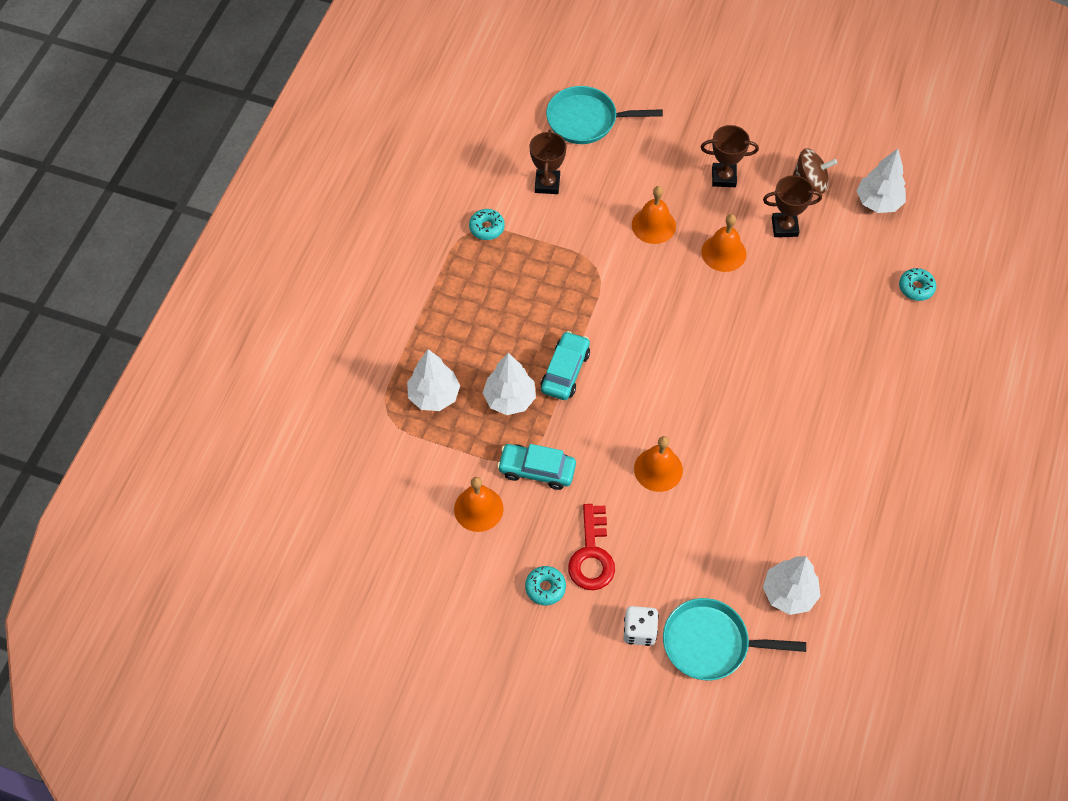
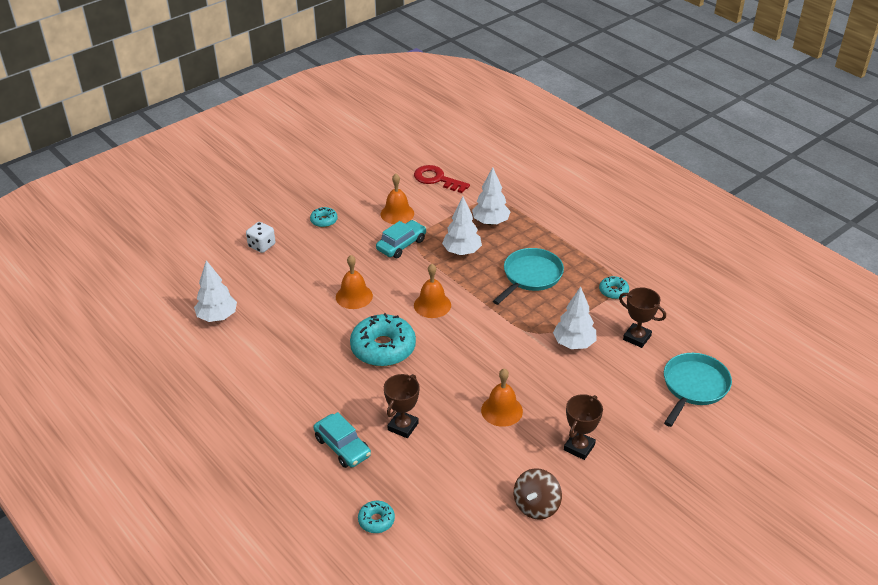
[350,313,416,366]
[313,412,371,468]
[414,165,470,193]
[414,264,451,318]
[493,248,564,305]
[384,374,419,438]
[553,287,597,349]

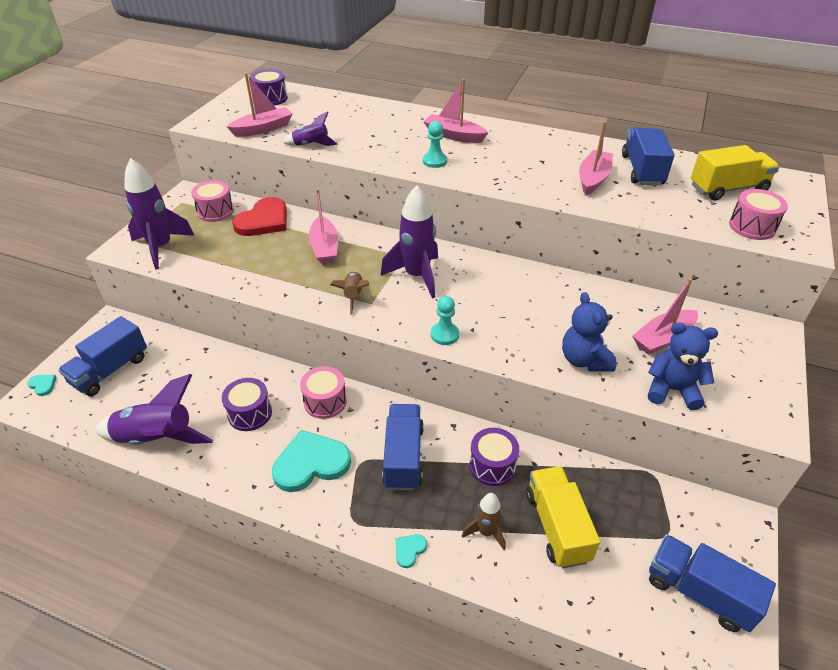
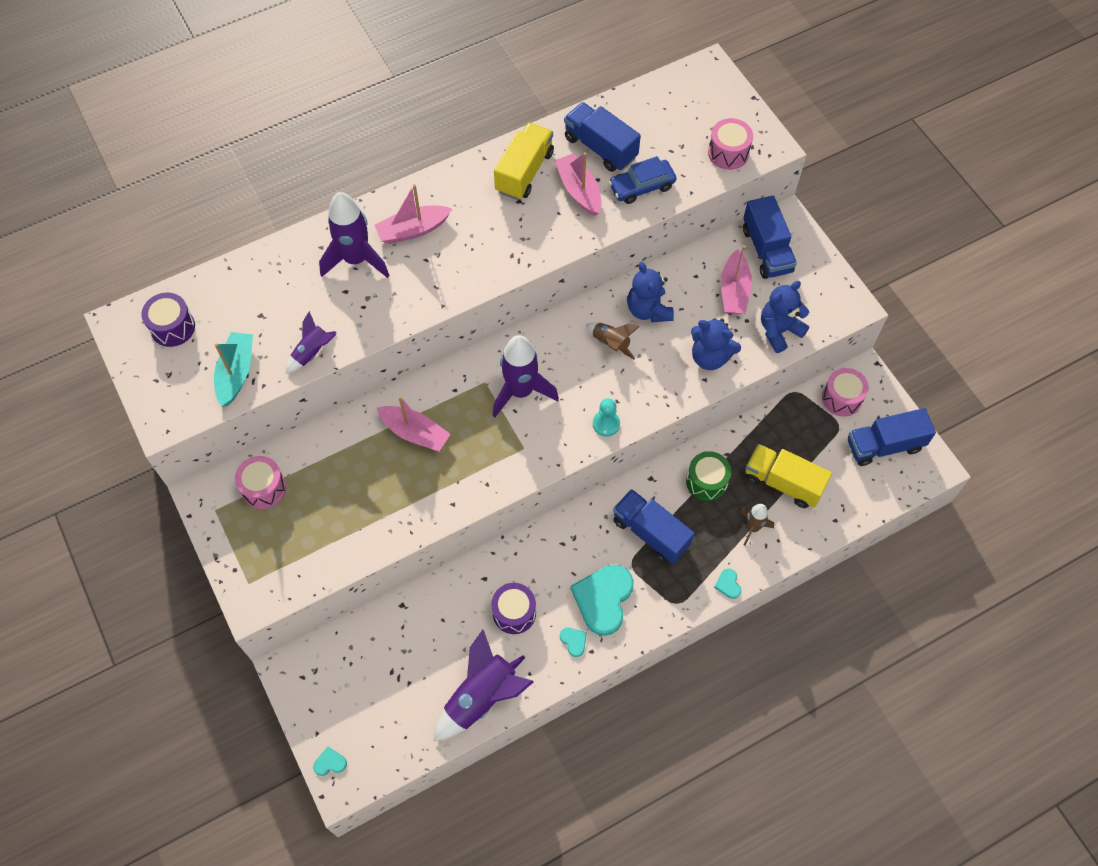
[232,197,287,236] (first image)
[423,121,447,168] (first image)
[560,627,587,657]
[609,156,677,204]
[627,262,674,322]
[743,196,797,279]
[319,192,390,278]
[822,368,869,417]
[586,322,640,359]
[494,122,554,200]
[214,332,253,406]
[686,451,731,501]

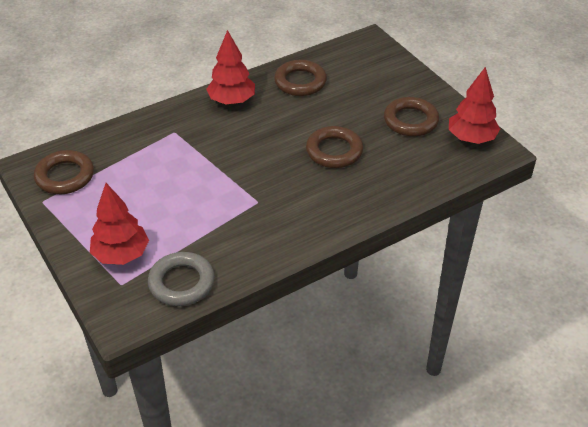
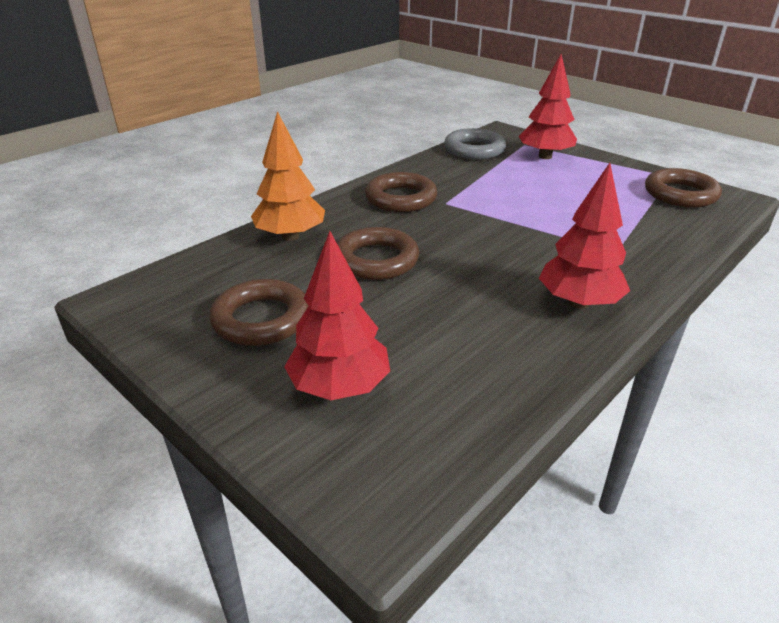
[251,111,325,241]
[365,172,437,212]
[284,231,390,400]

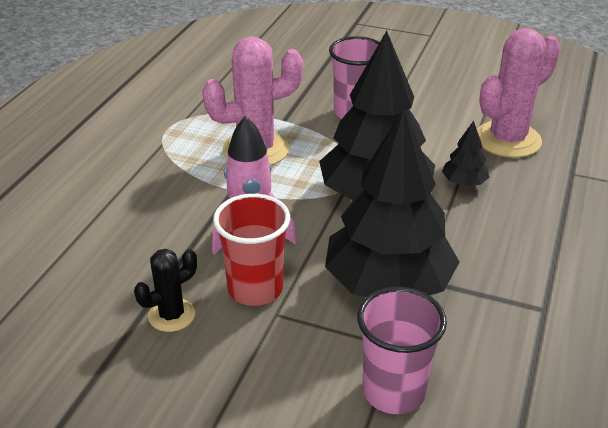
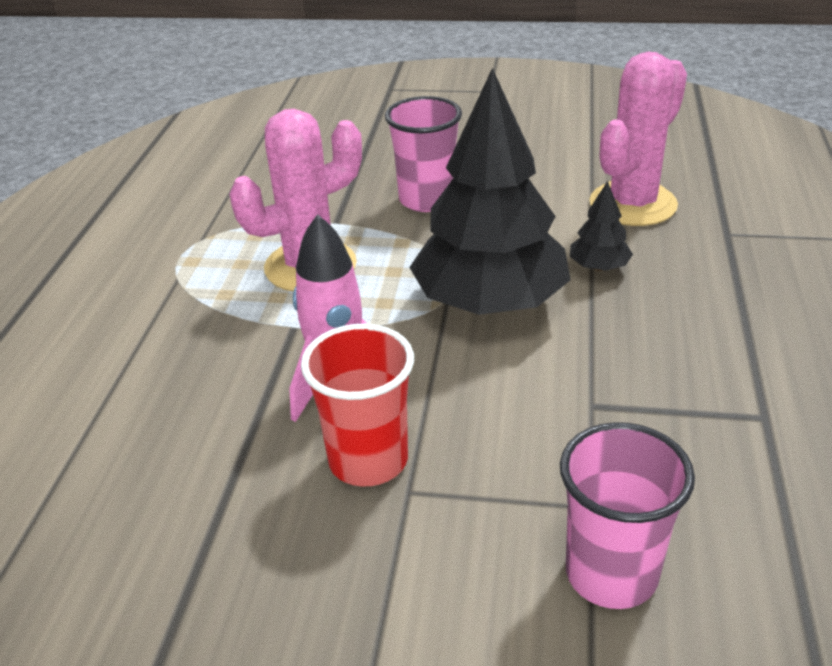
[134,249,197,332] (first image)
[325,109,459,297] (first image)

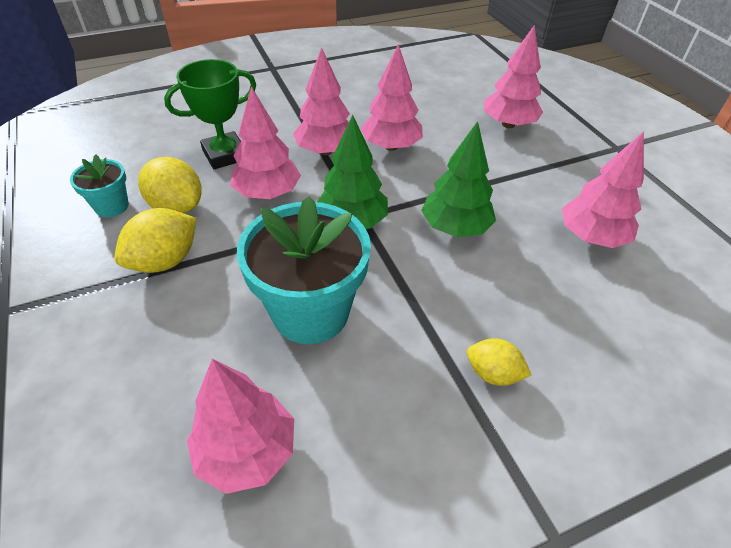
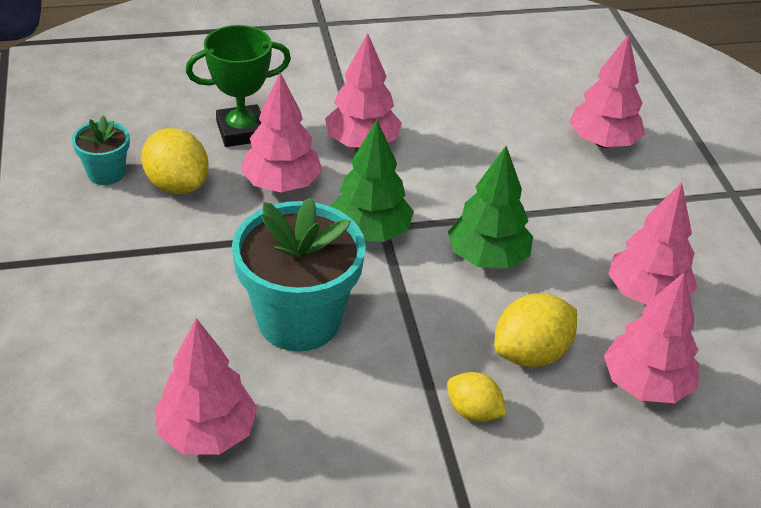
[494,293,577,367]
[604,272,699,403]

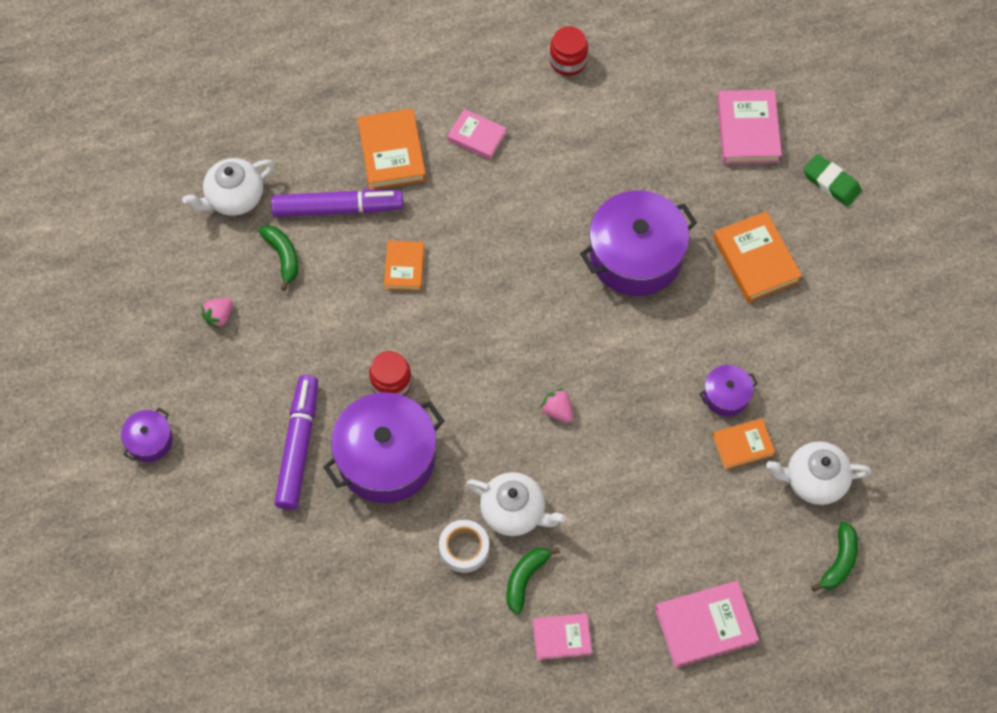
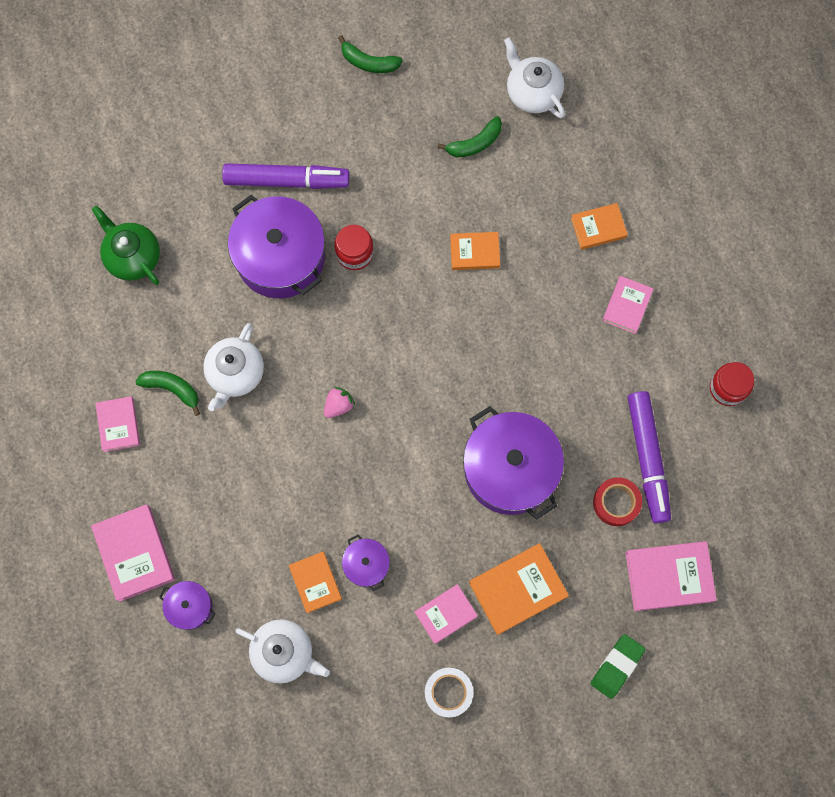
[201,298,233,329] (first image)
[92,206,160,285]
[415,584,478,644]
[593,477,642,526]
[159,581,215,630]
[627,391,671,523]
[425,668,473,717]
[338,35,403,73]
[236,619,330,684]
[571,203,628,250]

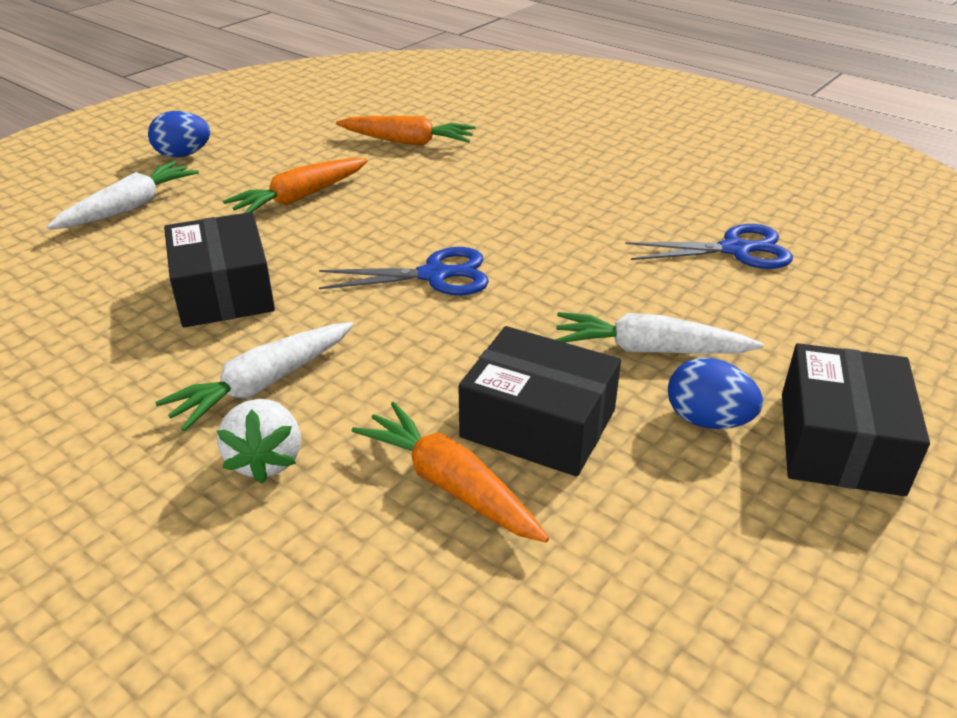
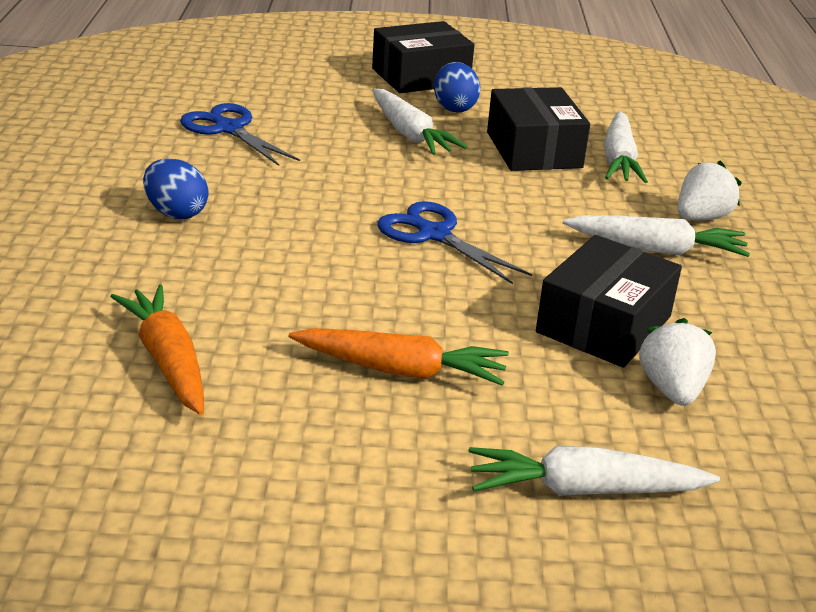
[639,318,716,406]
[143,158,209,219]
[604,111,648,183]

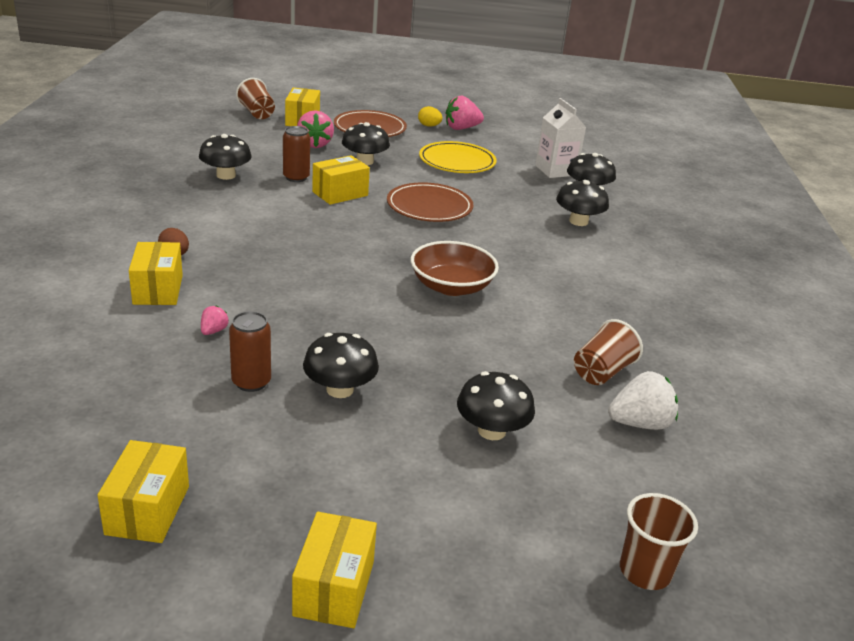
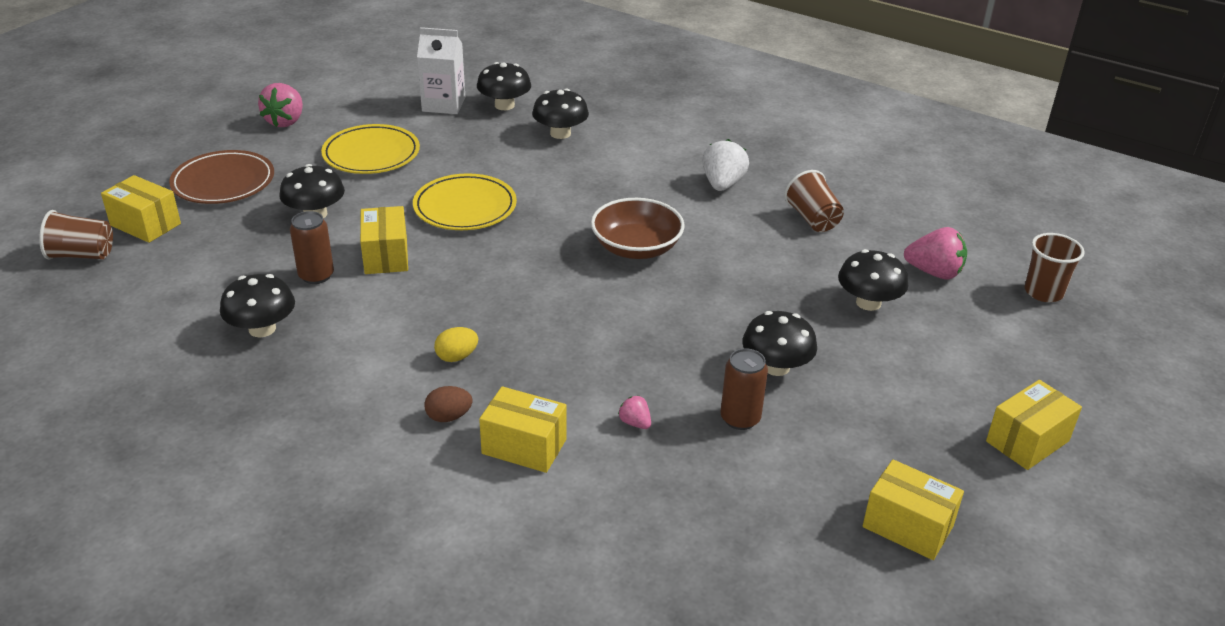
[904,227,967,279]
[434,327,478,362]
[702,139,749,191]
[413,173,517,230]
[986,380,1082,470]

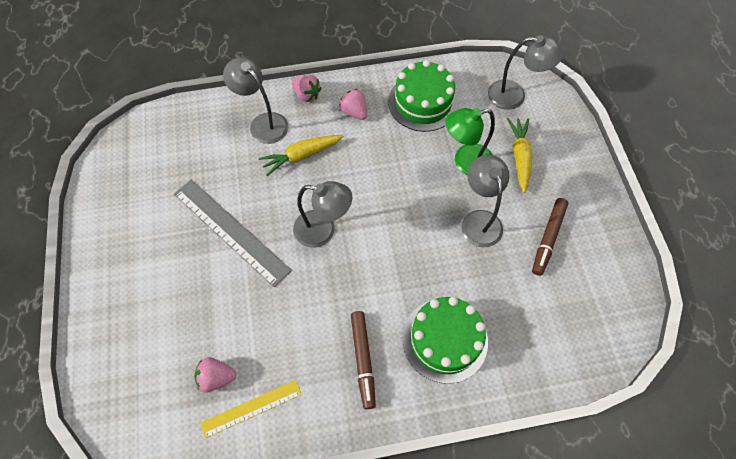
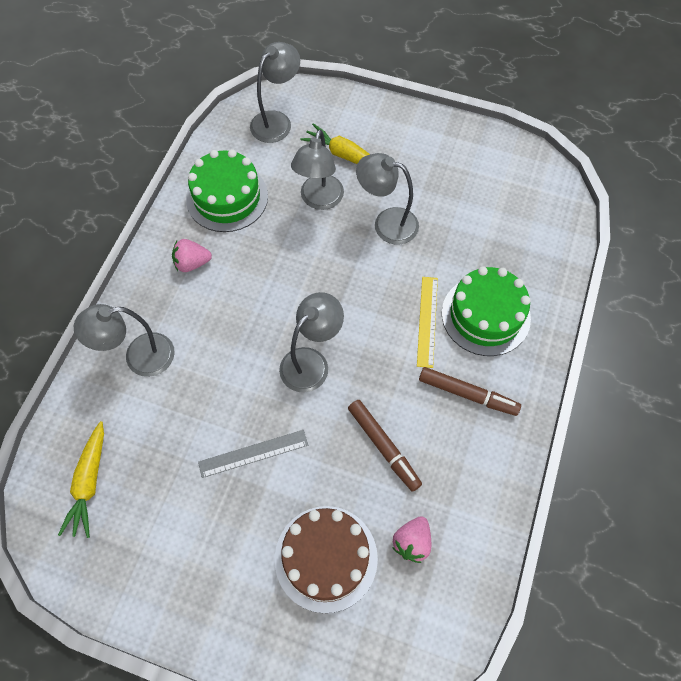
[292,75,321,102] (first image)
[275,506,378,613]
[417,277,438,368]
[58,421,104,538]
[348,400,422,492]
[291,129,344,210]
[198,430,308,478]

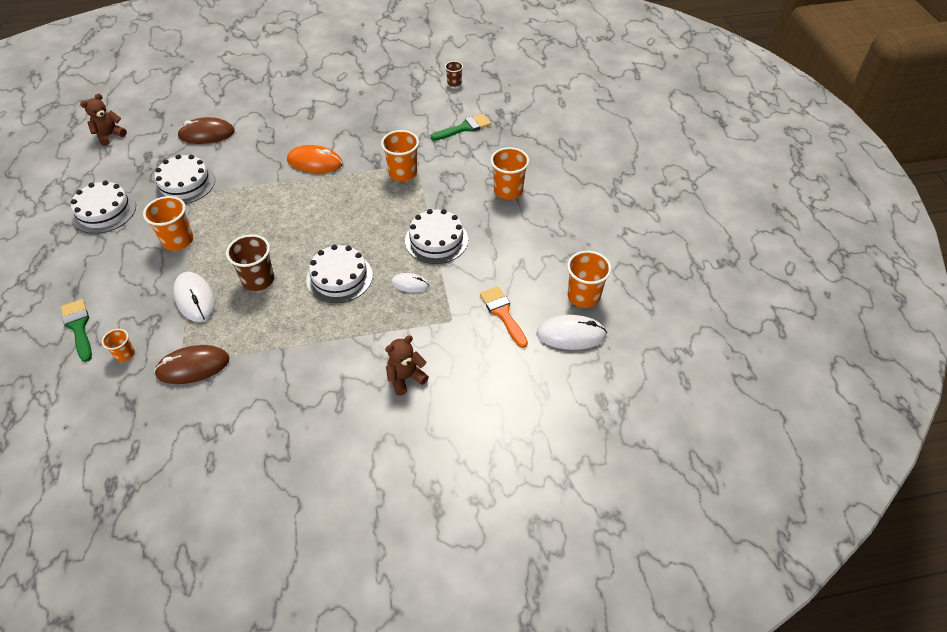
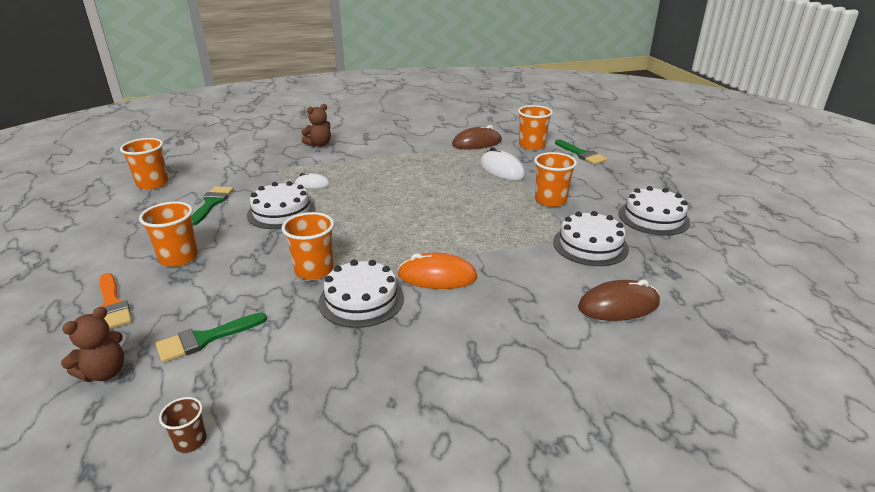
[226,234,274,291] (first image)
[536,315,607,350] (first image)
[192,186,234,226]
[61,307,124,382]
[319,260,404,328]
[100,273,132,329]
[518,105,553,150]

